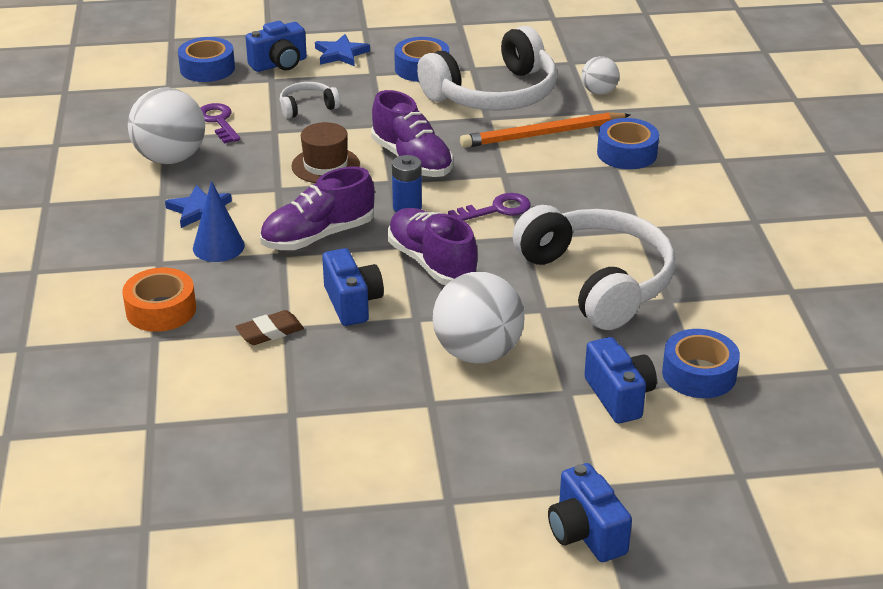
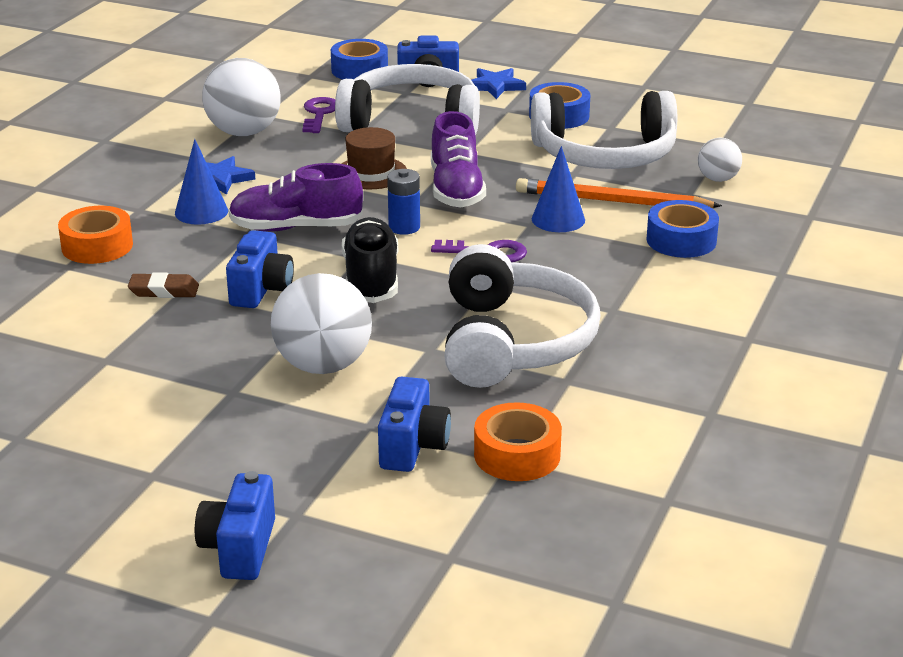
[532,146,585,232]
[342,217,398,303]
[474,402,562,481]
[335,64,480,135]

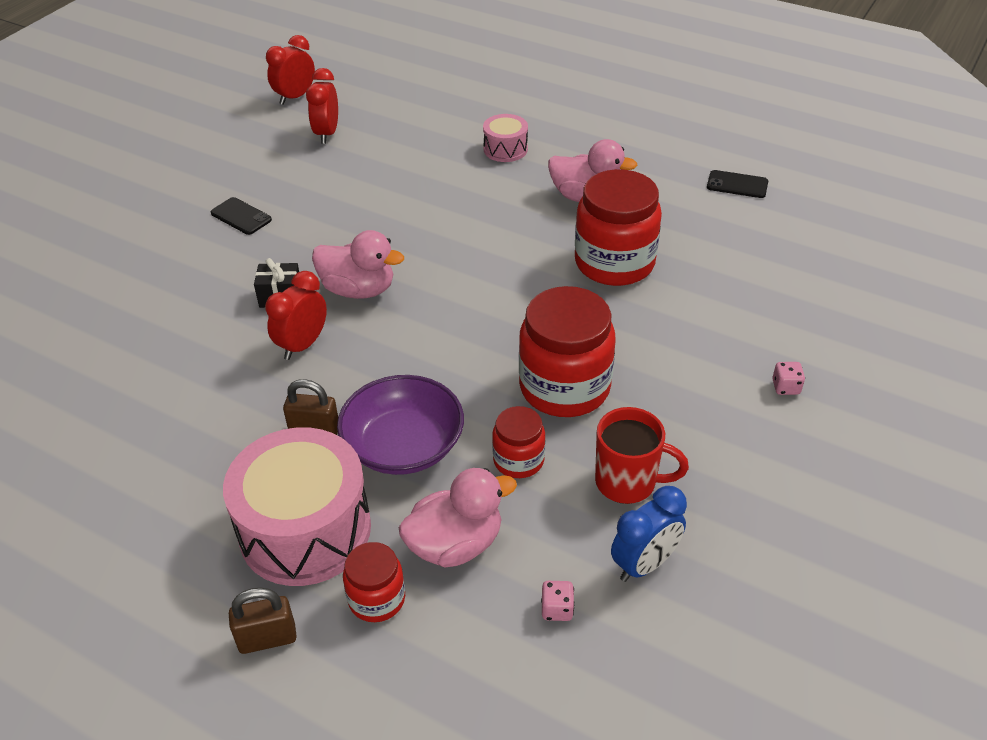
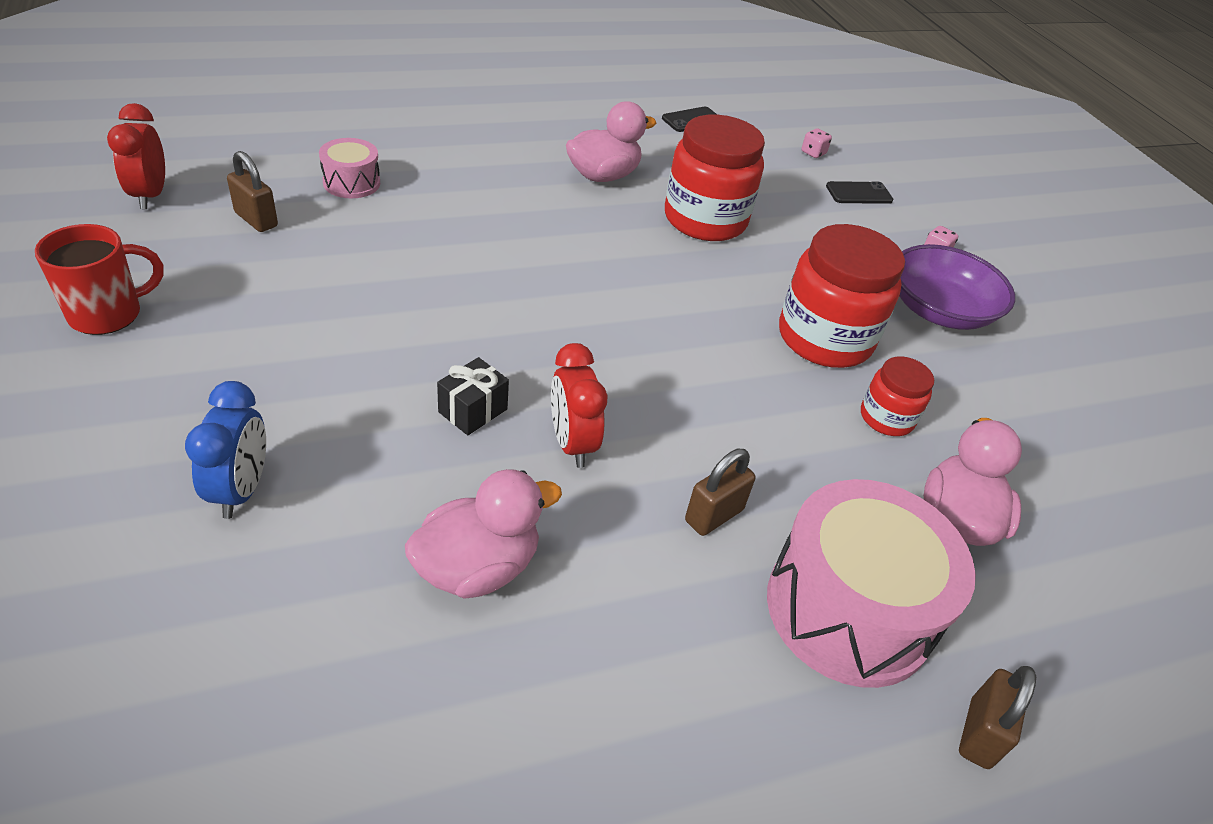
[343,542,405,622] (first image)
[826,181,893,204]
[405,469,562,599]
[900,244,1015,330]
[319,138,380,198]
[802,128,832,158]
[35,224,164,335]
[185,381,266,519]
[227,151,278,232]

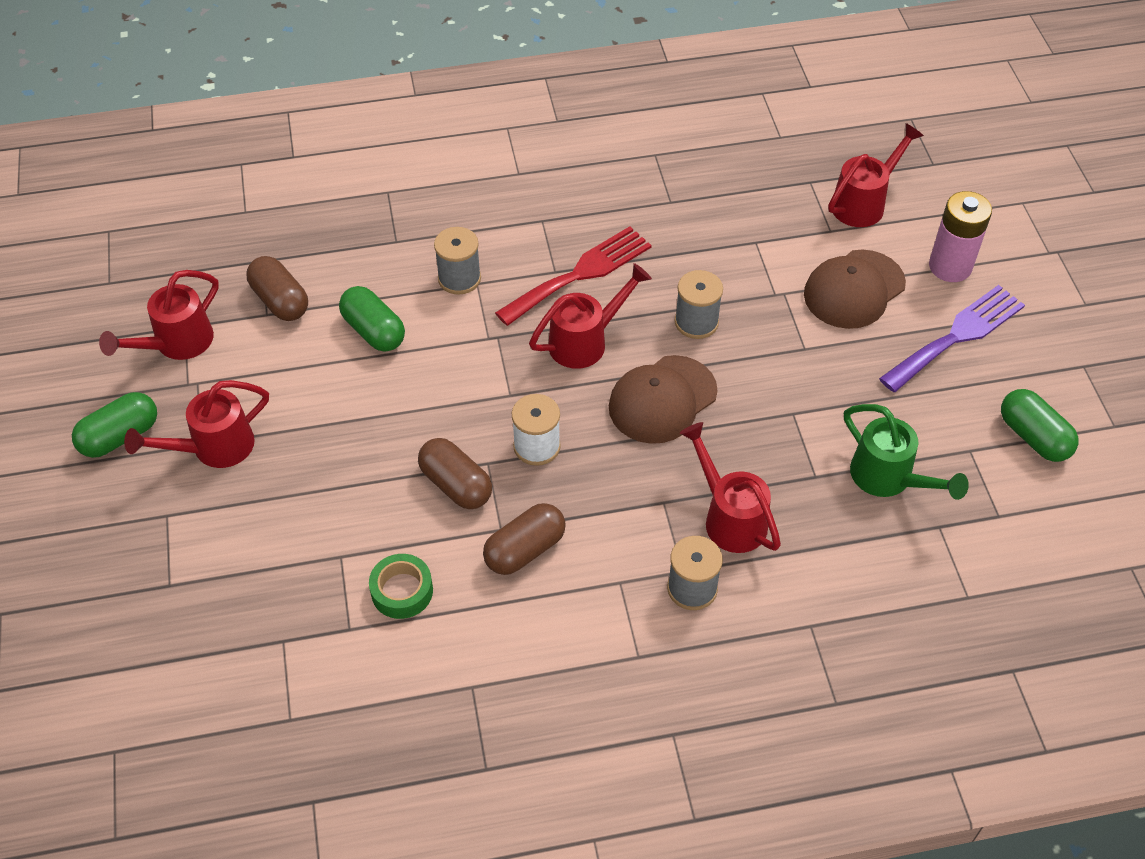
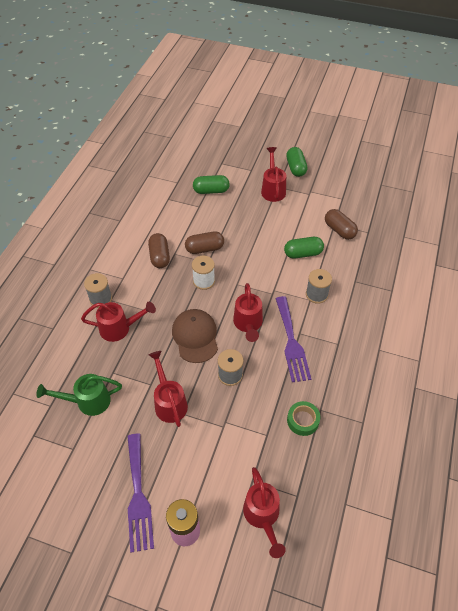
[804,250,906,329] (first image)
[149,351,188,427]
[287,401,320,436]
[193,175,230,194]
[275,296,311,382]
[325,209,358,240]

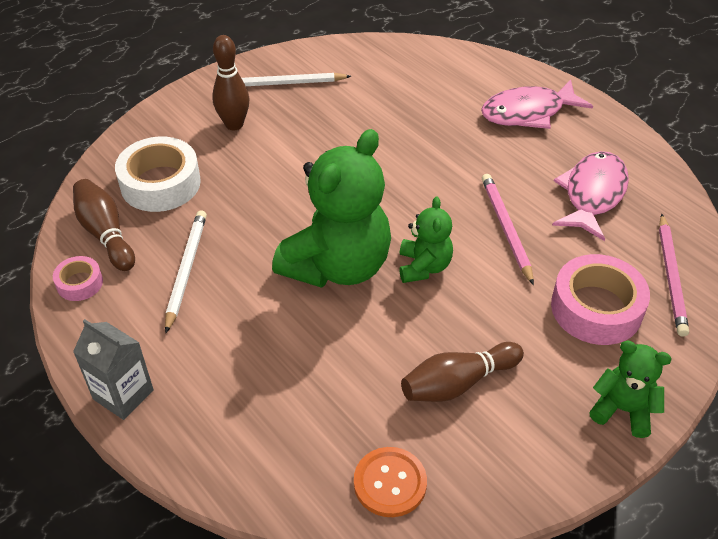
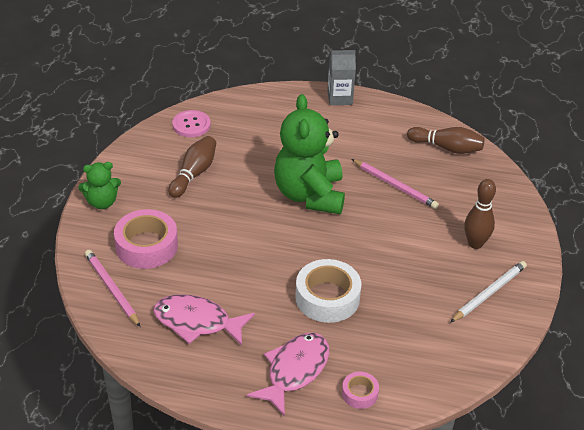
[165,210,207,333] (first image)
[399,197,453,283] (first image)
[342,372,379,409]
[295,259,361,323]
[352,159,439,209]
[172,110,211,137]
[153,294,255,345]

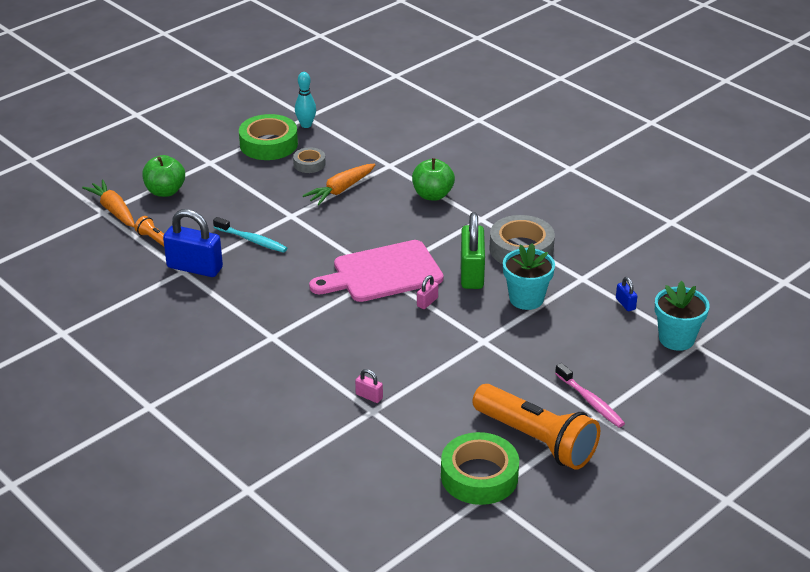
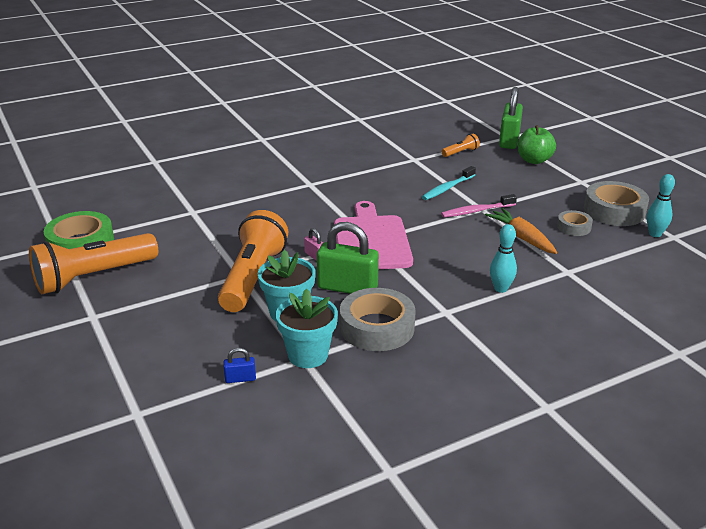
[163,209,223,277] (first image)
[355,369,383,403] (first image)
[218,210,288,312]
[441,194,517,218]
[276,288,338,368]
[499,87,523,149]
[490,224,517,293]
[584,181,649,226]

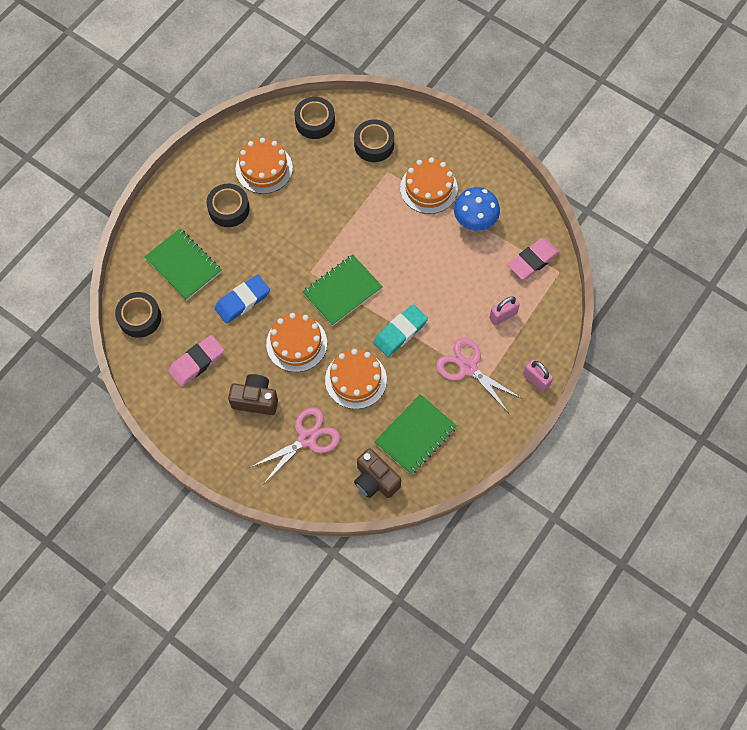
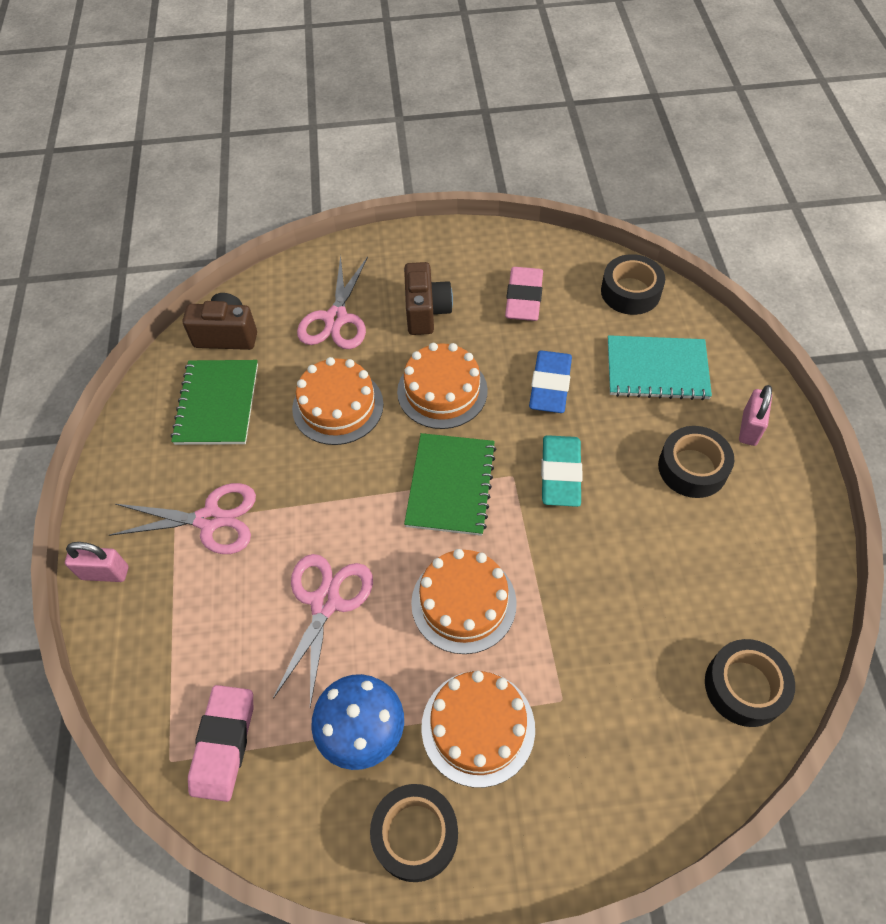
[273,554,373,707]
[411,549,517,654]
[370,784,458,882]
[541,435,582,507]
[739,385,772,446]
[608,335,712,400]
[404,262,453,335]

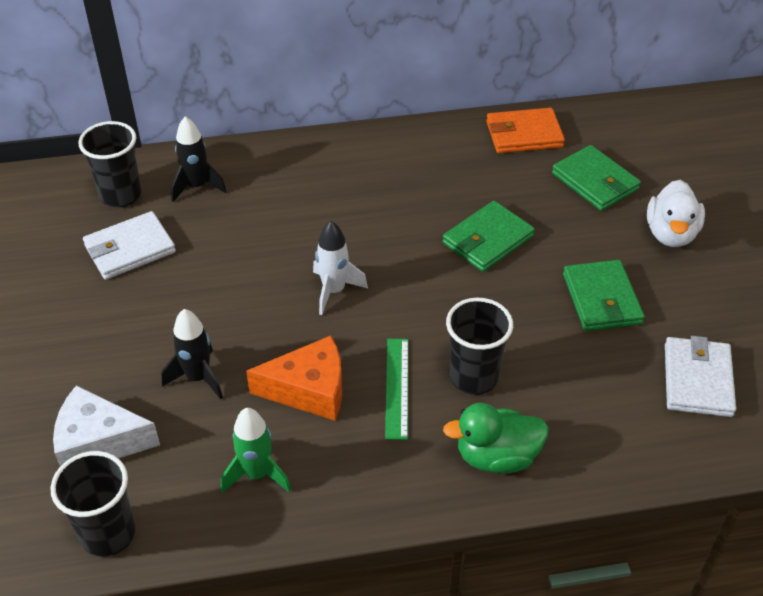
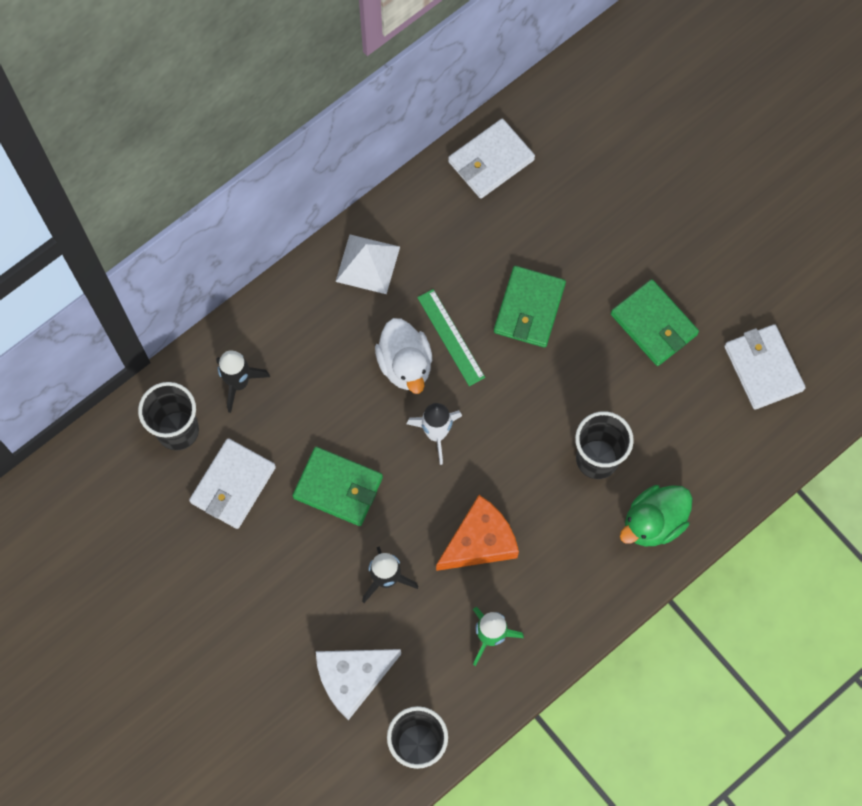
[335,235,400,294]
[417,289,485,386]
[293,447,383,526]
[375,318,432,394]
[448,119,535,199]

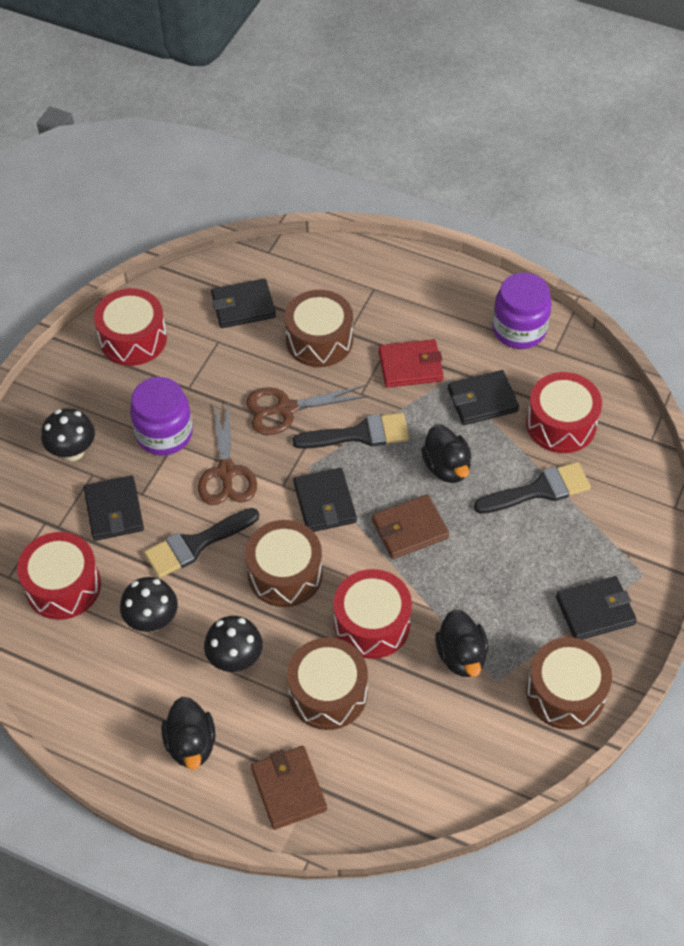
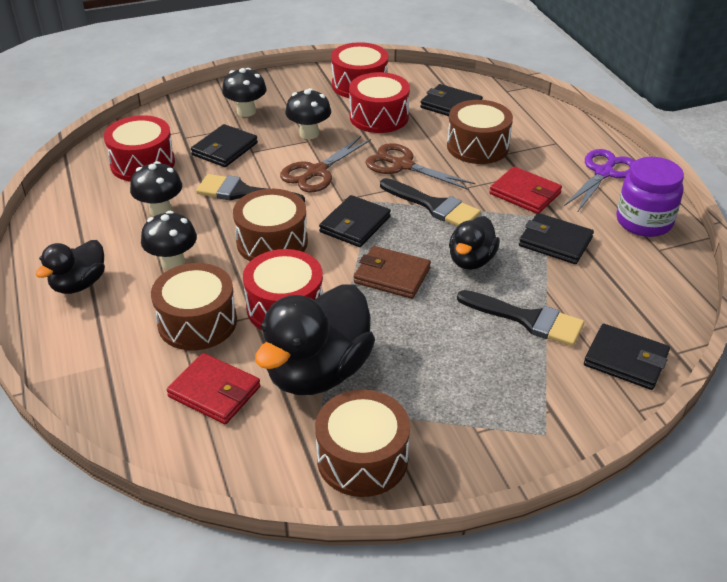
[251,746,327,830] (first image)
[167,353,261,424]
[564,149,635,211]
[349,72,410,133]
[584,324,670,390]
[285,88,331,139]
[255,284,375,395]

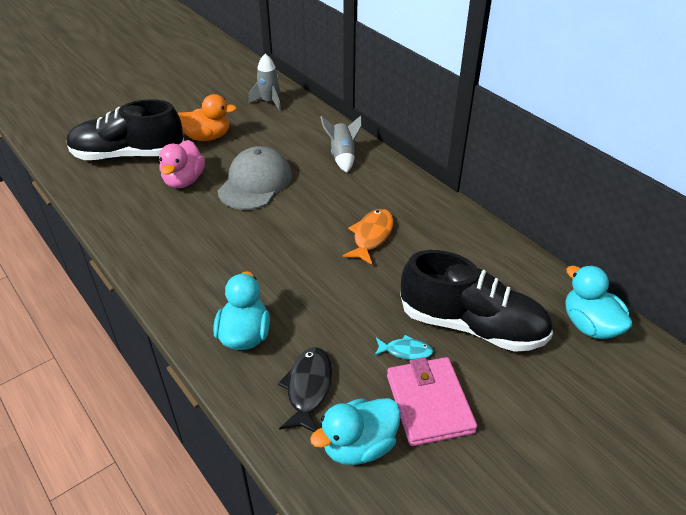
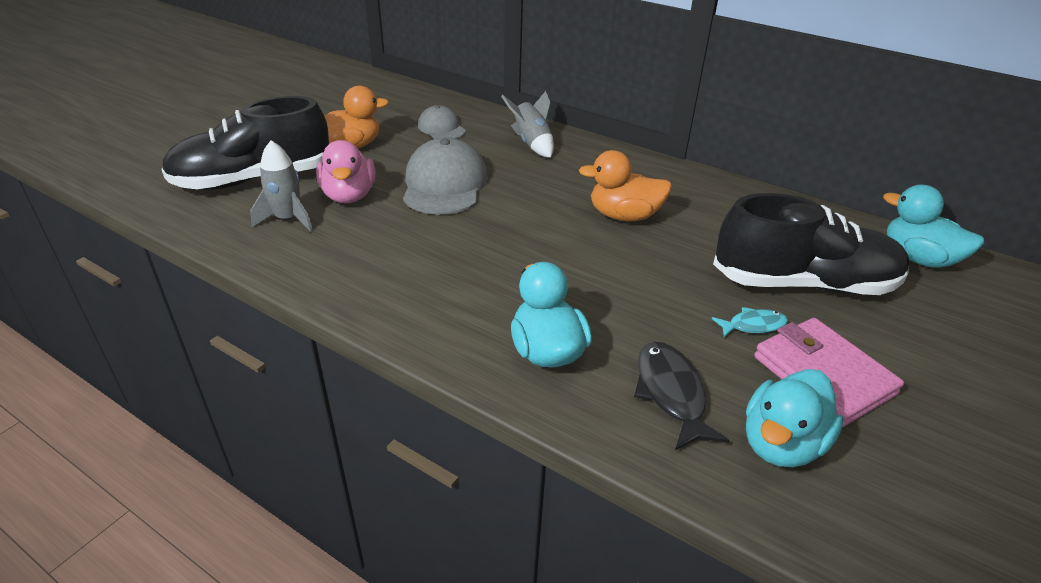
[418,105,466,139]
[250,141,313,232]
[579,150,672,221]

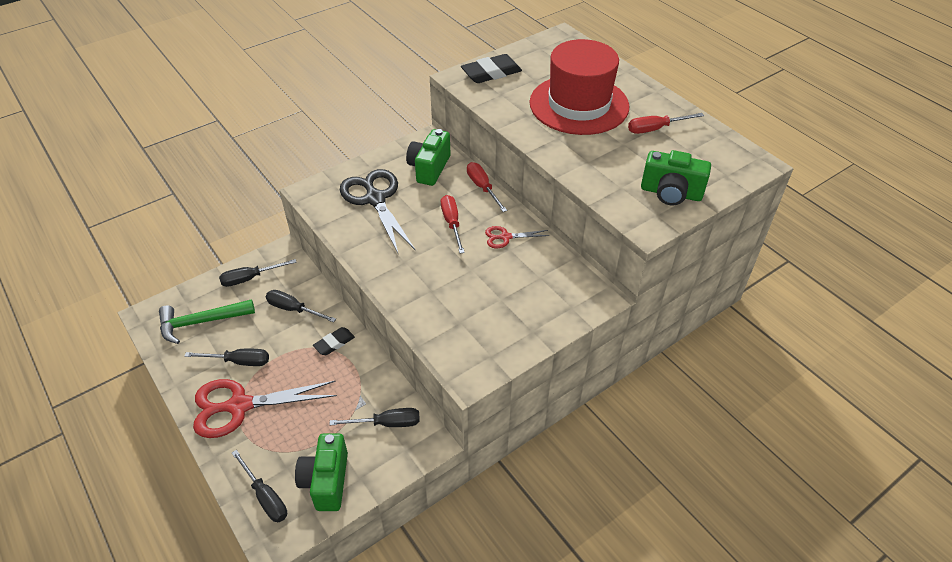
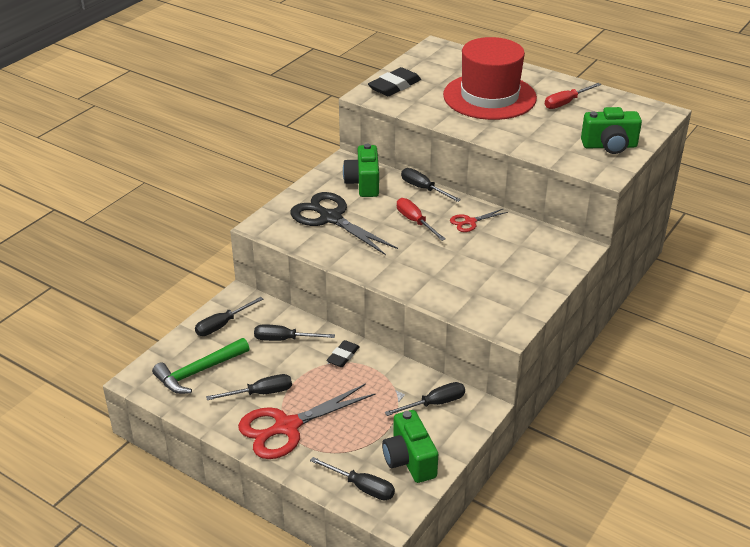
[401,168,461,202]

